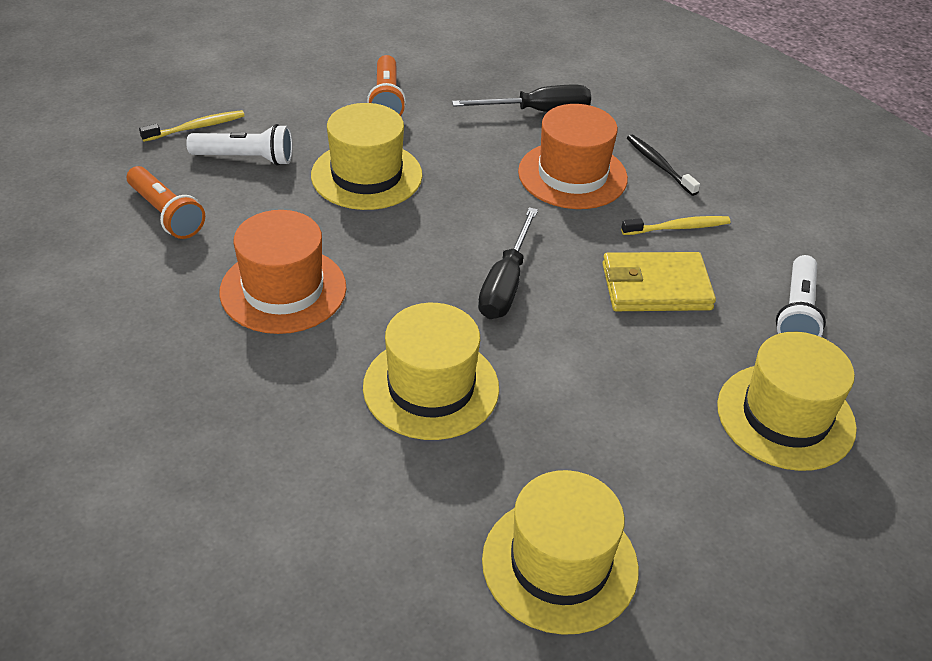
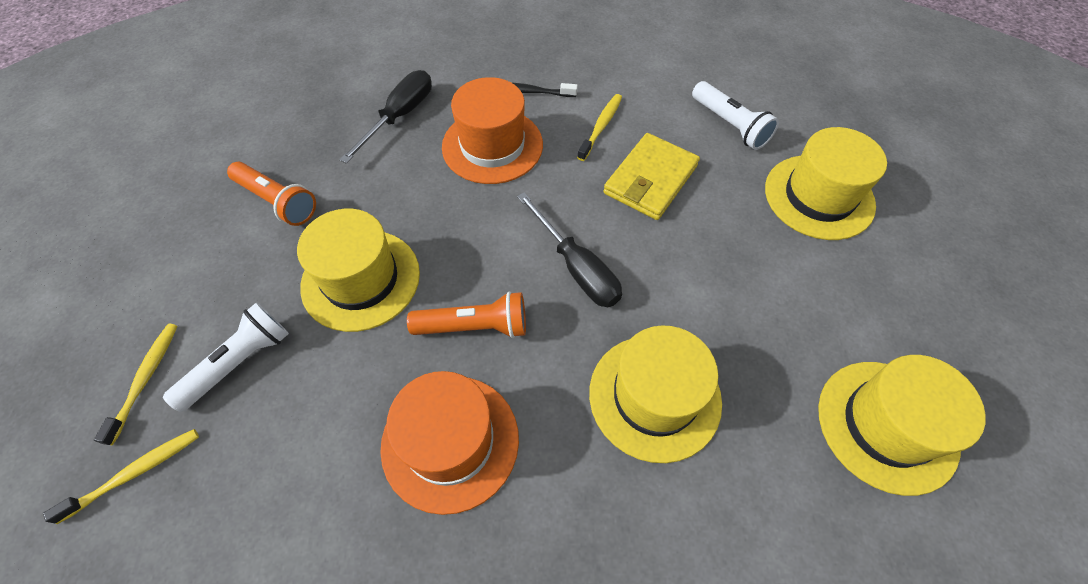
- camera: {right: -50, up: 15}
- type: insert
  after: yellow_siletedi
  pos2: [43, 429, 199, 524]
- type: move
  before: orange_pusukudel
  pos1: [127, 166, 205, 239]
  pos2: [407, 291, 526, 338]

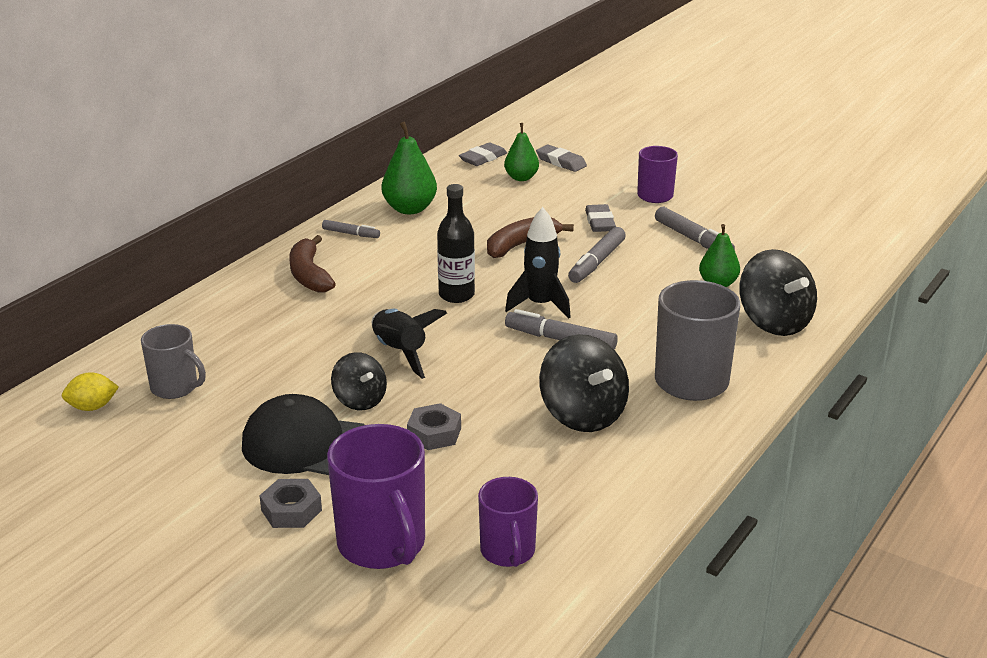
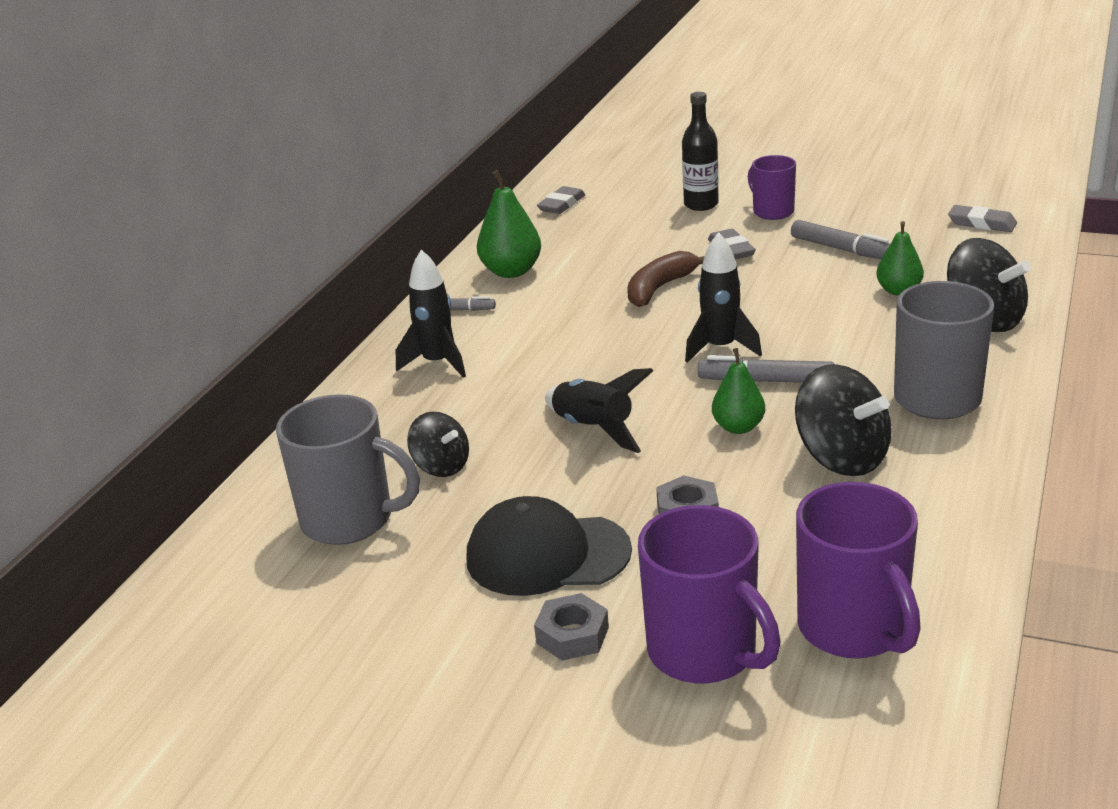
- camera: {right: -10, up: 0}
- type: resize
  before: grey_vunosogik
  pos1: [141, 324, 206, 399]
  pos2: [276, 394, 420, 545]
  scale: 1.61
- type: replace
  before: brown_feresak
  after: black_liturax
  pos1: [289, 235, 336, 292]
  pos2: [396, 250, 466, 378]
- type: move
  before: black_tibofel
  pos1: [331, 352, 387, 410]
  pos2: [407, 412, 469, 477]
- type: move
  before: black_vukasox
  pos1: [437, 184, 475, 303]
  pos2: [682, 92, 719, 211]
- type: move
  before: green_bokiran
  pos1: [504, 123, 539, 181]
  pos2: [712, 348, 765, 434]
- type: resize
  before: purple_vunosogik
  pos1: [478, 477, 538, 567]
  pos2: [796, 482, 921, 658]
  scale: 1.61
- type: move
  before: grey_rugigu
  pos1: [536, 145, 587, 172]
  pos2: [948, 205, 1017, 232]
- type: delete
  before: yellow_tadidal
  pos1: [62, 372, 119, 411]
- type: delete
  before: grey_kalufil
  pos1: [568, 227, 626, 283]

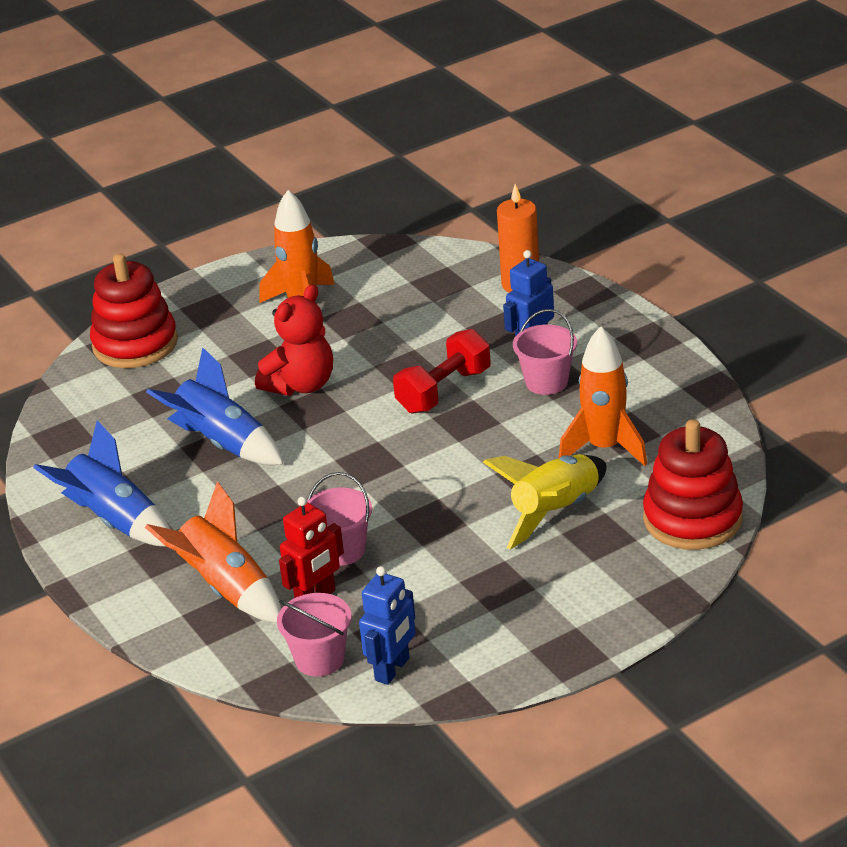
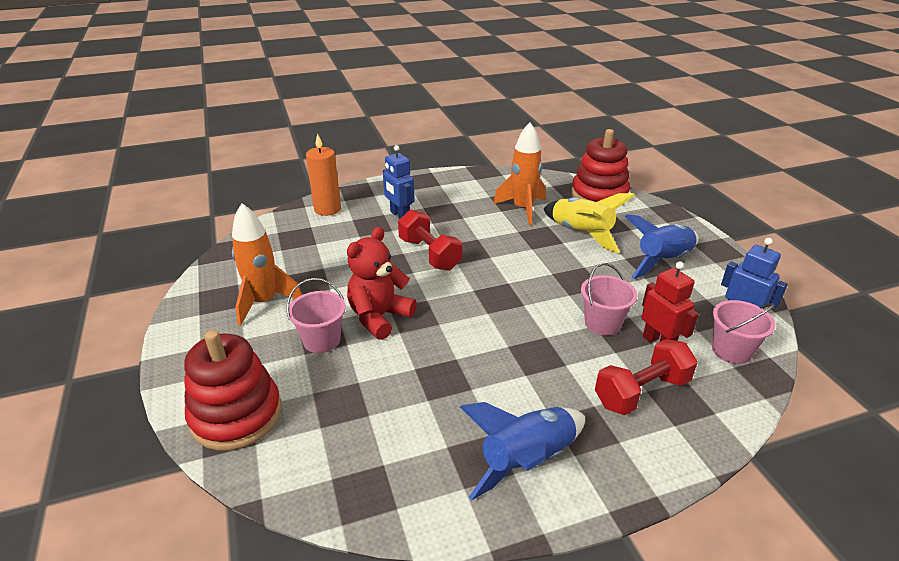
- camera: {right: -80, up: 0}
- type: move
  before: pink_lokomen
  pos1: [513, 309, 577, 395]
  pos2: [287, 278, 346, 353]
- type: rotate
  before: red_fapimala
  pos1: [255, 284, 333, 396]
  pos2: [347, 227, 417, 340]
  turn: -105
- type: replace
  before: orange_liturax
  after: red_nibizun
  pos1: [145, 481, 281, 623]
  pos2: [595, 339, 698, 415]
- type: move
  before: blue_liturax
  pos1: [146, 347, 284, 465]
  pos2: [625, 214, 699, 279]

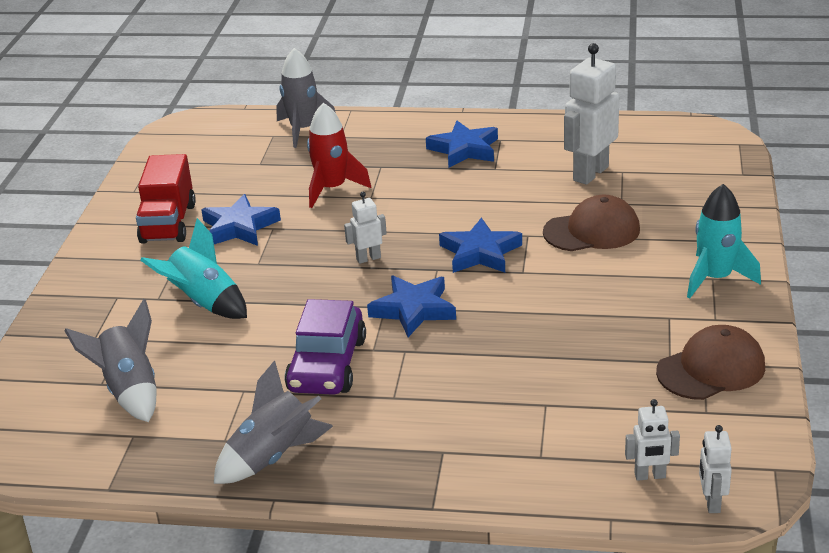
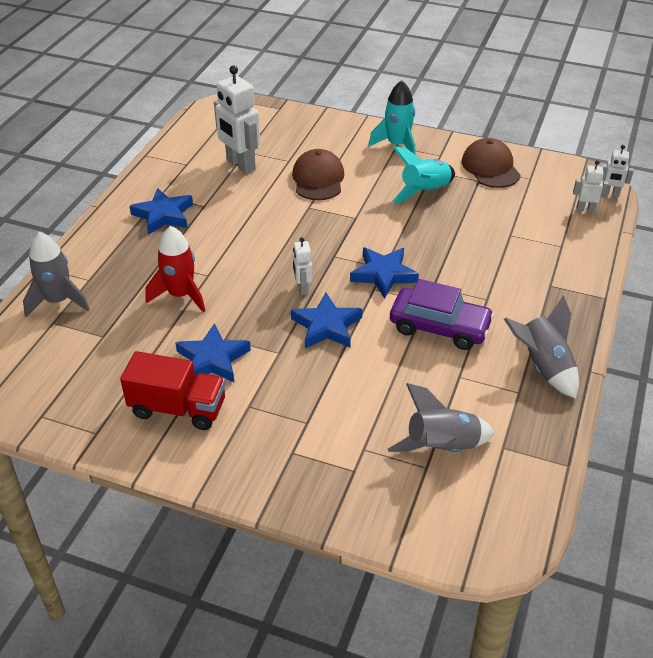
- camera: {right: -80, up: 10}
- type: move
  before: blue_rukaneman
  pos1: [439, 218, 522, 273]
  pos2: [291, 293, 362, 348]
- type: move
  before: turquoise_liturax
  pos1: [140, 218, 247, 319]
  pos2: [392, 146, 455, 203]
- type: rotate
  before: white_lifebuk
  pos1: [625, 399, 680, 481]
  pos2: [573, 160, 609, 213]
  turn: -90

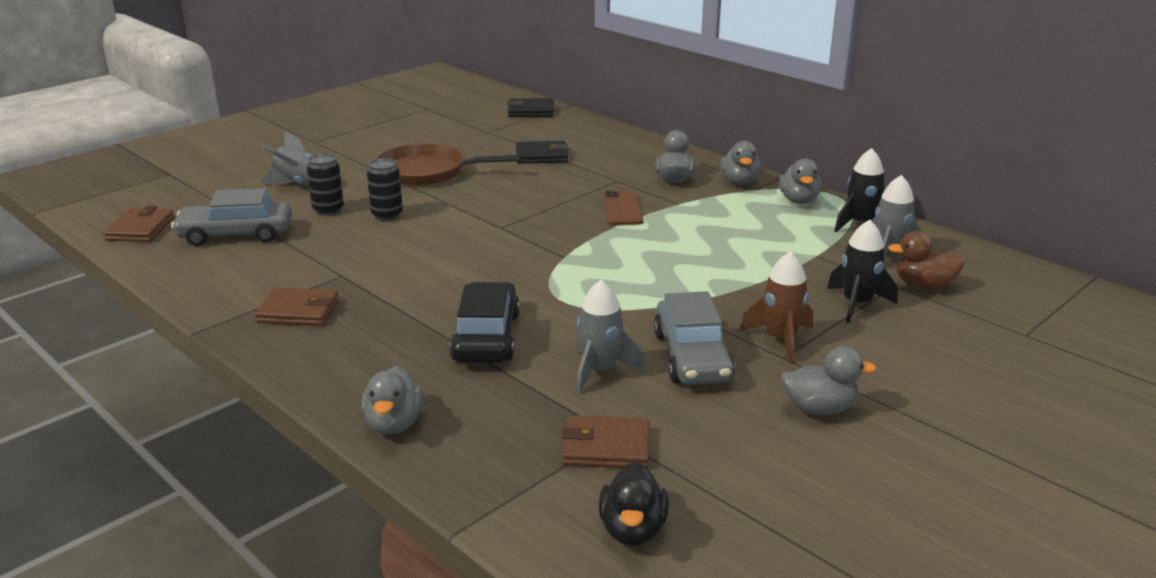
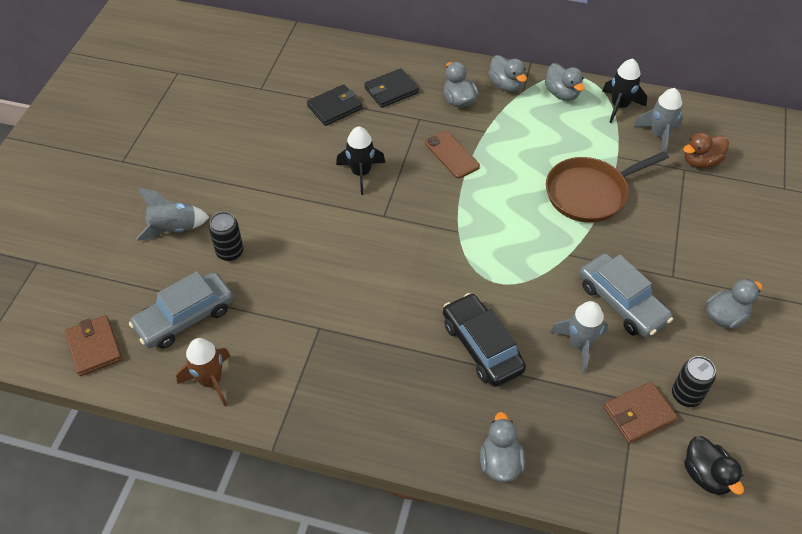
- camera: {right: -30, up: 25}
- type: move
  before: brown_liturax
  pos1: [740, 251, 813, 363]
  pos2: [176, 338, 230, 407]
- type: move
  before: black_liturax
  pos1: [827, 220, 898, 323]
  pos2: [336, 126, 385, 195]
- type: move
  before: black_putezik
  pos1: [507, 98, 554, 117]
  pos2: [364, 68, 419, 108]
- type: rotate
  before: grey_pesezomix
  pos1: [361, 366, 424, 435]
  pos2: [480, 412, 525, 483]
  turn: -150
- type: move
  before: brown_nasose
  pos1: [376, 143, 521, 186]
  pos2: [546, 151, 669, 223]
- type: move
  before: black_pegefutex
  pos1: [367, 158, 403, 221]
  pos2: [672, 356, 716, 407]
- type: delete
  before: brown_putezik
  pos1: [255, 287, 339, 326]

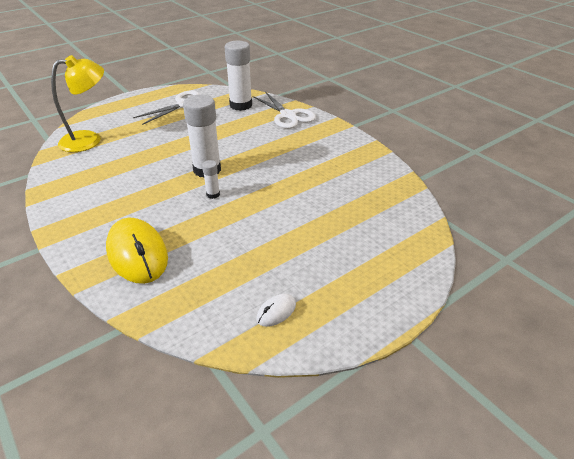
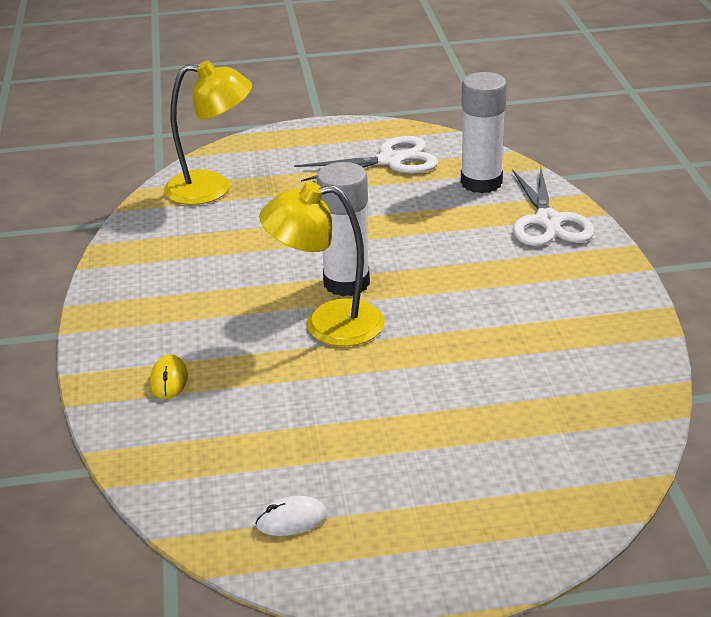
- camera: {right: 30, up: -5}
- type: resize
  before: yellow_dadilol
  pos1: [106, 218, 168, 284]
  pos2: [150, 354, 188, 399]
  scale: 0.45
- type: replace
  before: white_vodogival
  after: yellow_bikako
  pos1: [202, 160, 220, 199]
  pos2: [259, 182, 384, 346]

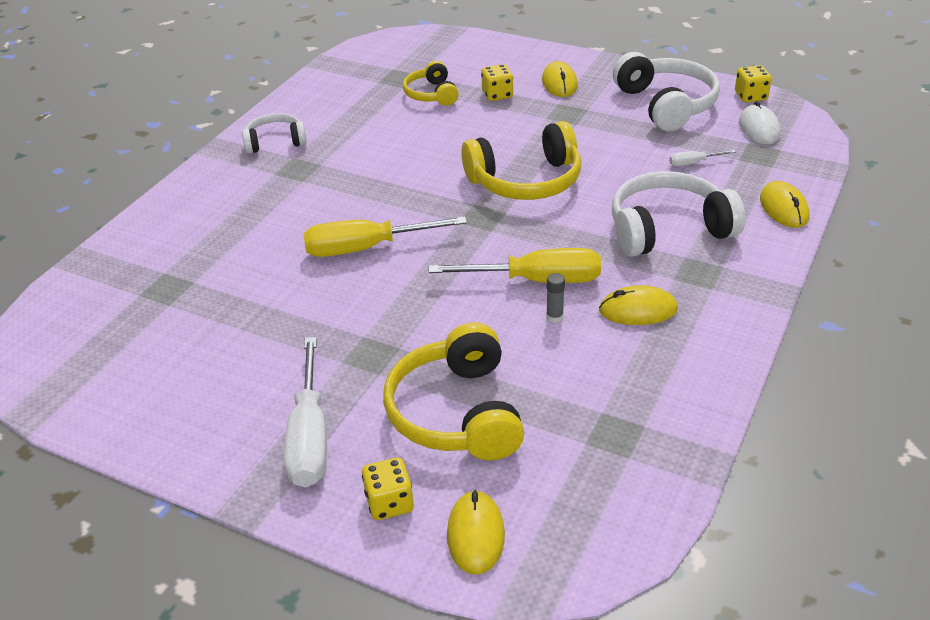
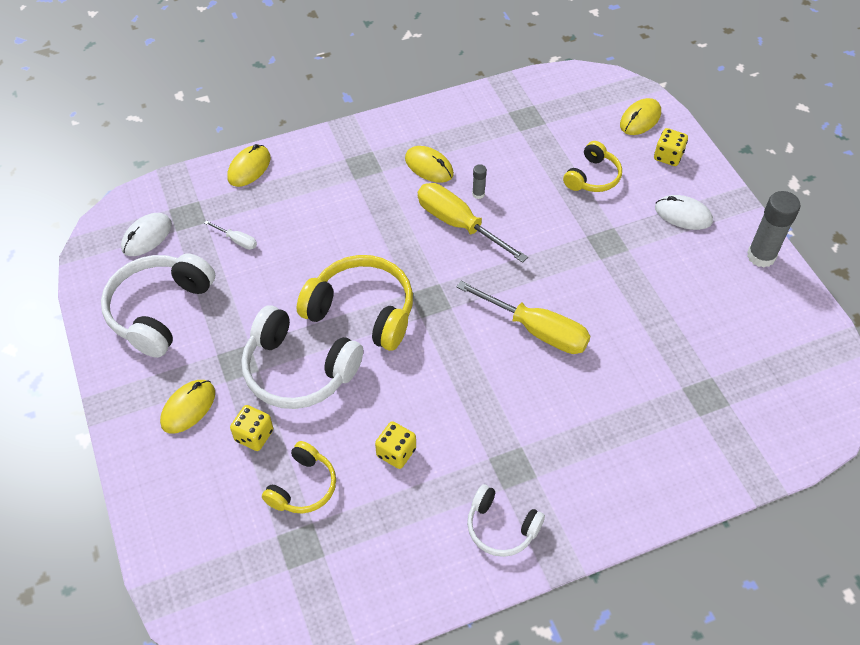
- camera: {right: -140, up: 15}
- type: move
  before: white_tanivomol
  pos1: [612, 171, 745, 257]
  pos2: [241, 305, 363, 409]
- type: move
  before: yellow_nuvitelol
  pos1: [735, 65, 772, 102]
  pos2: [375, 421, 416, 469]
- type: resize
  before: yellow_tanivomol
  pos1: [383, 322, 524, 460]
  pos2: [563, 141, 622, 192]
  scale: 0.58
- type: replace
  before: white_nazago
  after: white_dadilol
  pos1: [284, 337, 327, 487]
  pos2: [655, 195, 713, 230]
- type: insert
  after: grey_vodogival
  pos2: [747, 191, 801, 268]

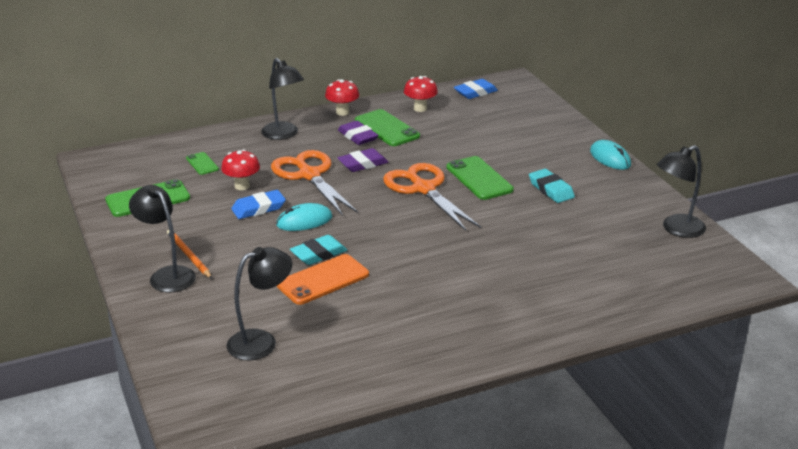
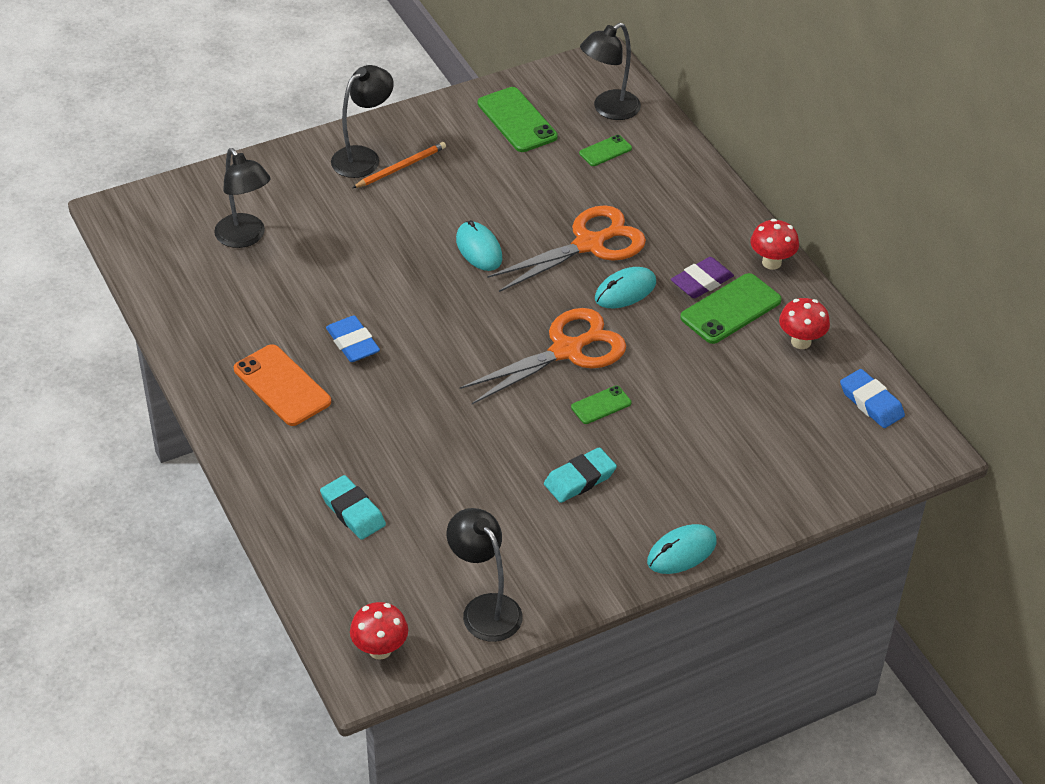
- camera: {right: 85, up: 15}
- type: move
  before: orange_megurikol
  pos1: [277, 254, 369, 305]
  pos2: [234, 344, 331, 426]
- type: move
  before: turquoise_rugigu
  pos1: [290, 235, 347, 265]
  pos2: [320, 475, 386, 540]
- type: move
  before: blue_rugigu
  pos1: [231, 190, 286, 219]
  pos2: [326, 316, 380, 362]
- type: move
  before: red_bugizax
  pos1: [221, 149, 260, 190]
  pos2: [350, 602, 408, 660]
- type: resize
  before: green_megurikol
  pos1: [447, 156, 514, 200]
  pos2: [571, 386, 632, 424]
  scale: 0.55
- type: move
  before: black_bikako
  pos1: [261, 58, 304, 140]
  pos2: [580, 23, 641, 120]
- type: replace
  before: purple_rugigu
  after: turquoise_dadilol
  pos1: [337, 148, 388, 172]
  pos2: [595, 267, 656, 308]

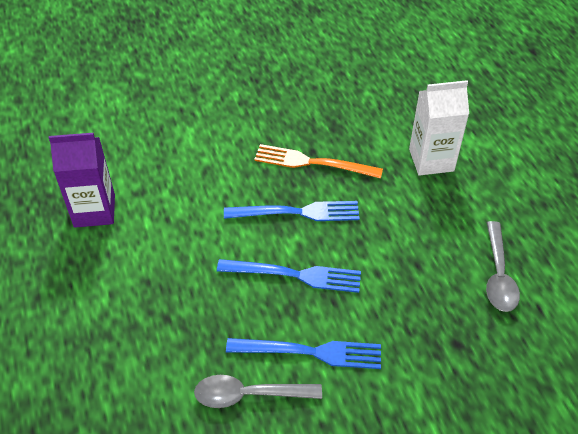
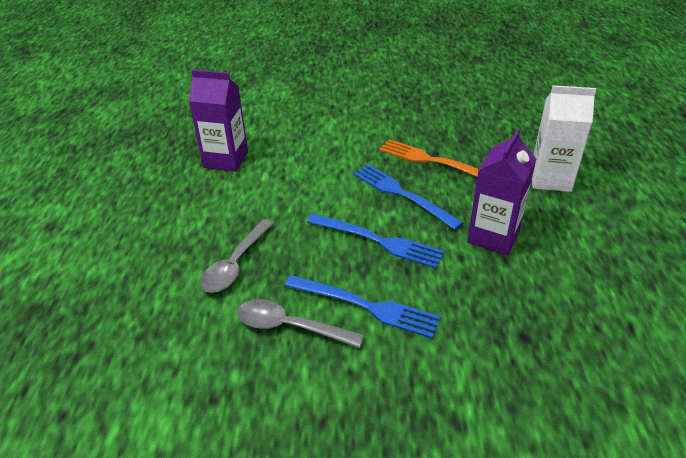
- camera: {right: 20, up: -10}
- type: move
  before: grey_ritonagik
  pos1: [486, 221, 520, 312]
  pos2: [200, 219, 274, 293]
- type: rotate
  before: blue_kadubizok
  pos1: [224, 201, 360, 221]
  pos2: [353, 164, 463, 230]
  turn: -150
- type: insert
  after: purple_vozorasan
  pos2: [467, 129, 536, 255]

